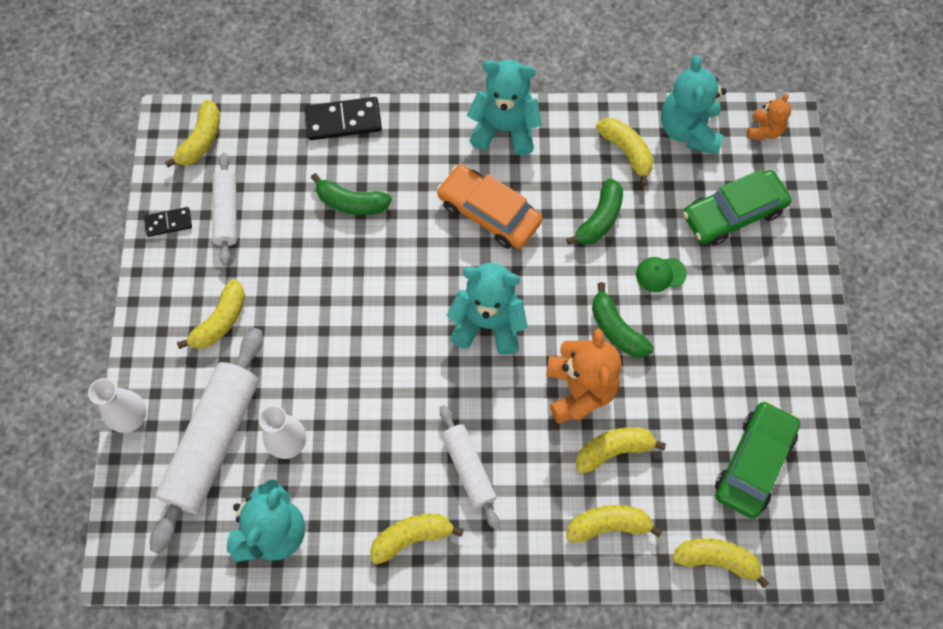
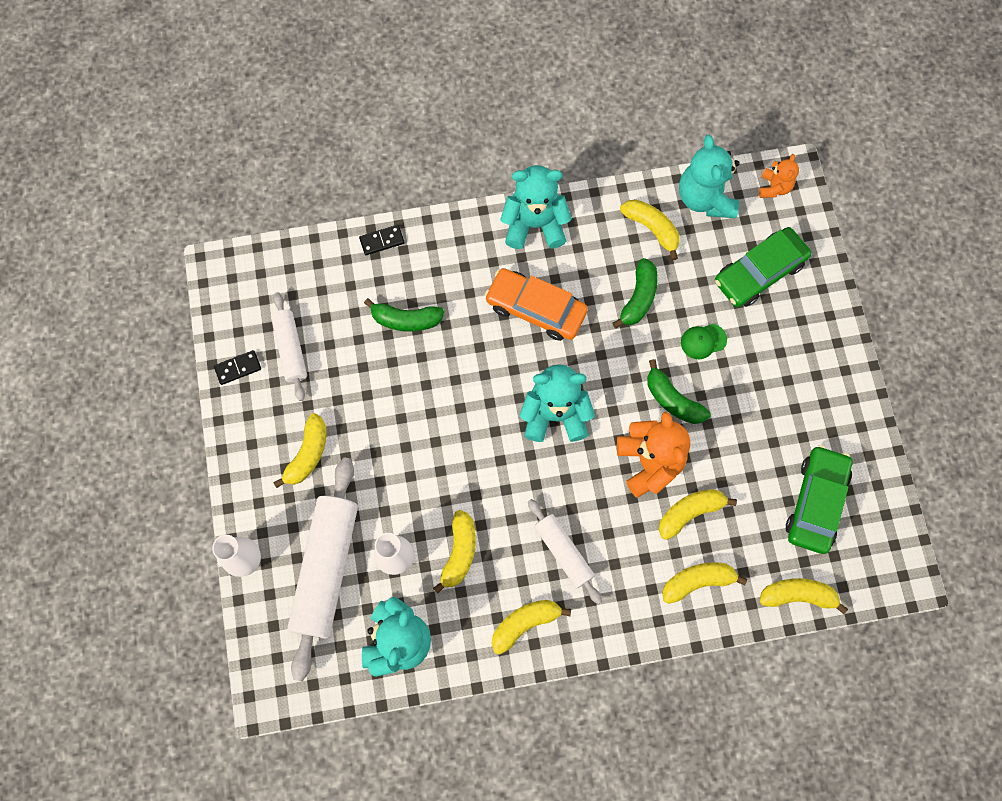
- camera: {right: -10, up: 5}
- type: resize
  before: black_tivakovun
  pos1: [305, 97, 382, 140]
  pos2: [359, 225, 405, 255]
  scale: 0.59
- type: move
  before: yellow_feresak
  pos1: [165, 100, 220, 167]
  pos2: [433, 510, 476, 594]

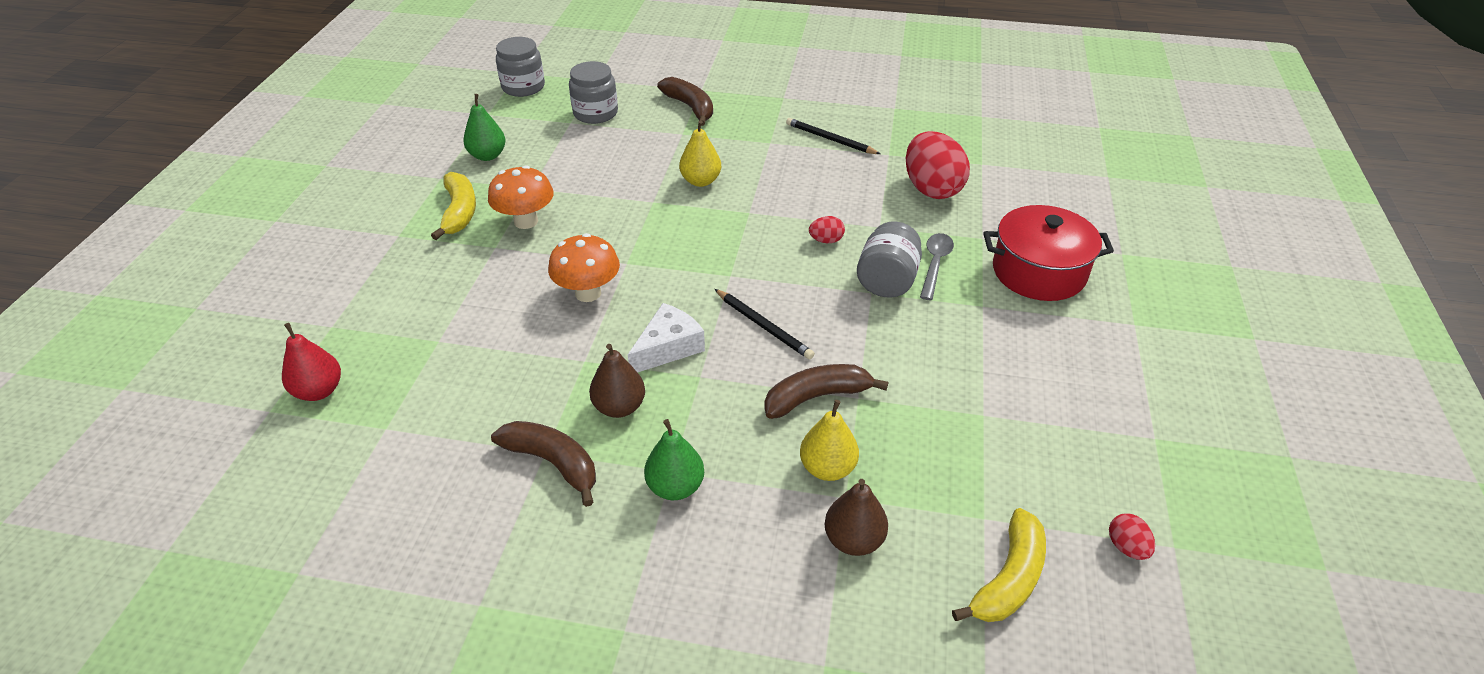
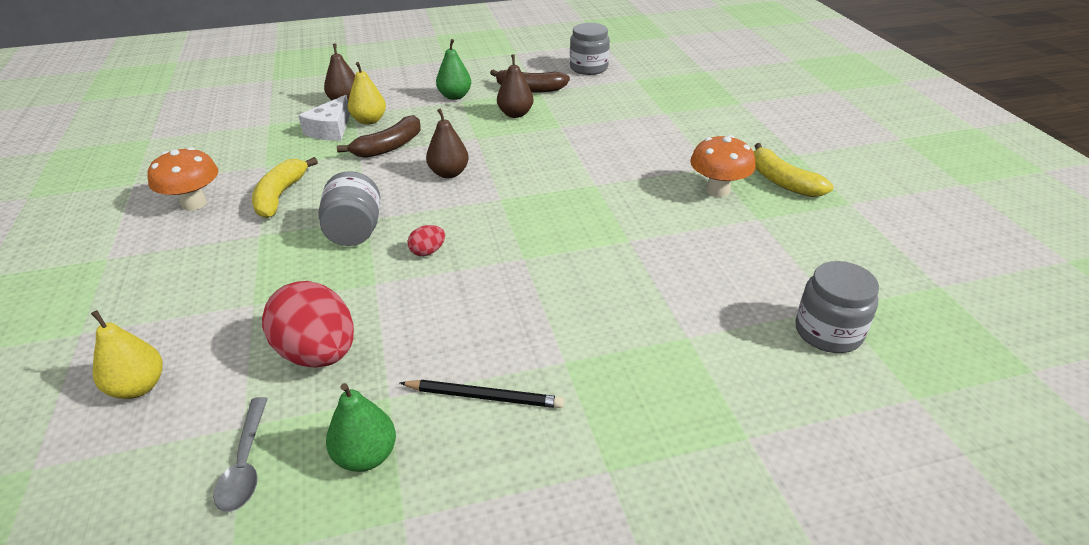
- camera: {right: 155, up: -5}
- type: move
  before: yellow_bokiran
  pos1: [679, 120, 721, 187]
  pos2: [91, 310, 163, 399]
- type: move
  before: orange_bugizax
  pos1: [548, 233, 620, 302]
  pos2: [147, 147, 218, 211]
- type: move
  before: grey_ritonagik
  pos1: [920, 233, 954, 300]
  pos2: [213, 397, 268, 512]
- type: move
  before: yellow_feresak
  pos1: [952, 508, 1046, 622]
  pos2: [252, 157, 318, 218]
- type: move
  before: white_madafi
  pos1: [628, 303, 705, 373]
  pos2: [298, 95, 350, 141]
- type: move
  before: green_bokiran
  pos1: [463, 94, 505, 161]
  pos2: [326, 383, 396, 472]
- type: replace
  before: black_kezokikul
  after: brown_bokiran
  pos1: [715, 289, 815, 359]
  pos2: [426, 108, 469, 178]
- type: move
  before: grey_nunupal
  pos1: [496, 37, 545, 97]
  pos2: [570, 23, 610, 75]
- type: delete
  before: red_bokiran
  pos1: [282, 323, 341, 401]
- type: delete
  before: brown_feresak
  pos1: [657, 77, 713, 126]
- type: delete
  before: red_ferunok
  pos1: [983, 205, 1114, 301]
- type: delete
  before: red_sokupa
  pos1: [1109, 514, 1155, 560]

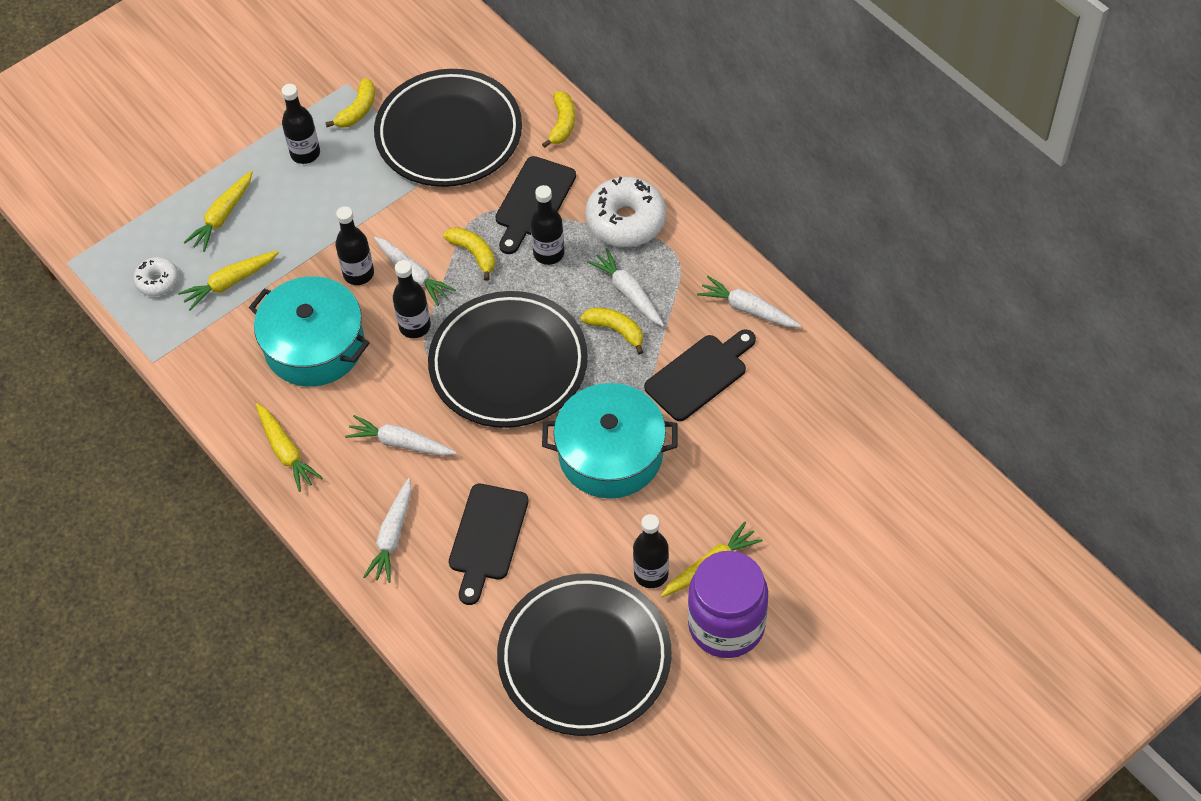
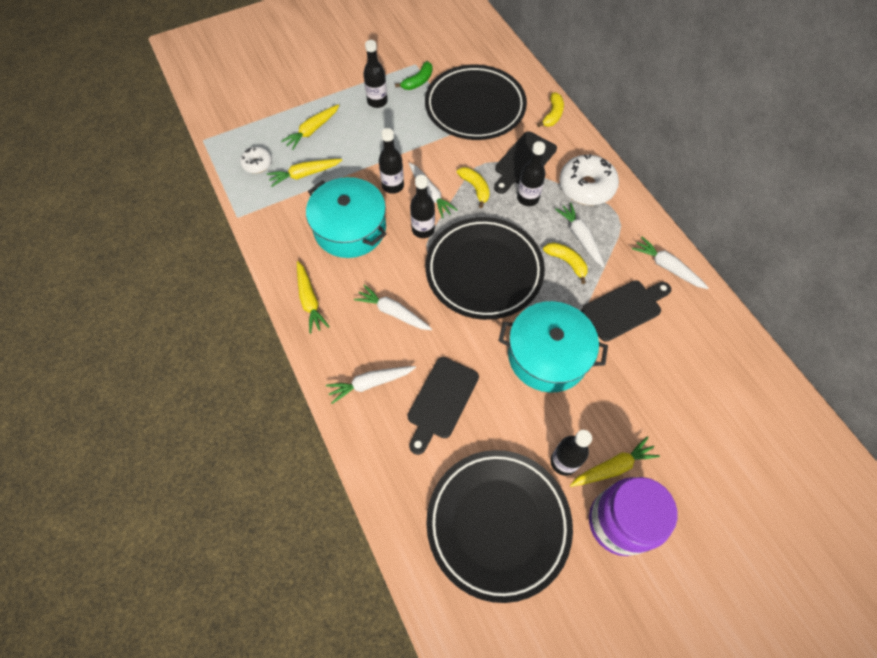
- camera: {right: 10, up: 5}
- type: rotate
  before: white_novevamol
  pos1: [363, 478, 412, 583]
  pos2: [326, 366, 416, 404]
  turn: 45
- type: recolor
  before: yellow_feresak
  after: green_feresak
  pos1: [325, 78, 375, 128]
  pos2: [395, 61, 432, 90]

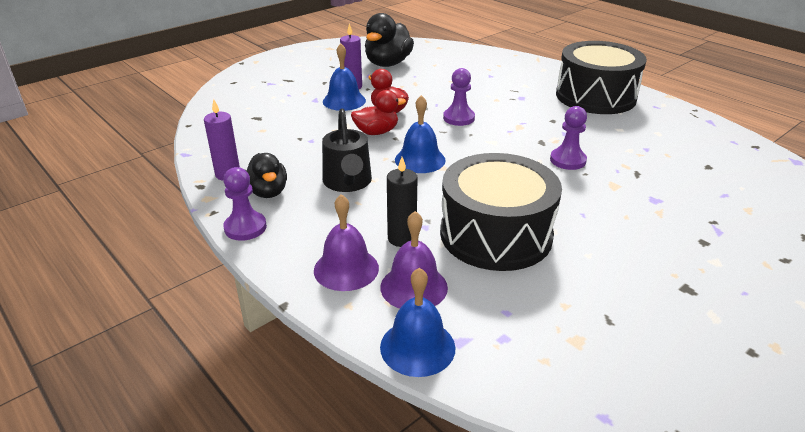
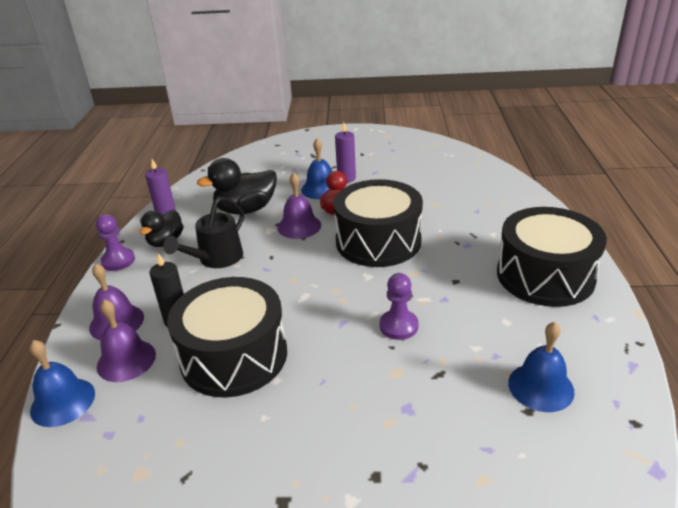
- camera: {right: 45, up: 0}
- type: move
  before: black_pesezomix
  pos1: [365, 13, 414, 67]
  pos2: [197, 158, 277, 214]
- type: replace
  before: red_pesezomix
  after: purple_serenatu
  pos1: [351, 90, 406, 135]
  pos2: [278, 172, 321, 239]
- type: replace
  before: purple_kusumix
  after: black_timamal
  pos1: [443, 68, 475, 126]
  pos2: [334, 179, 423, 267]
- type: move
  before: blue_serenatu
  pos1: [395, 95, 446, 173]
  pos2: [508, 322, 575, 412]

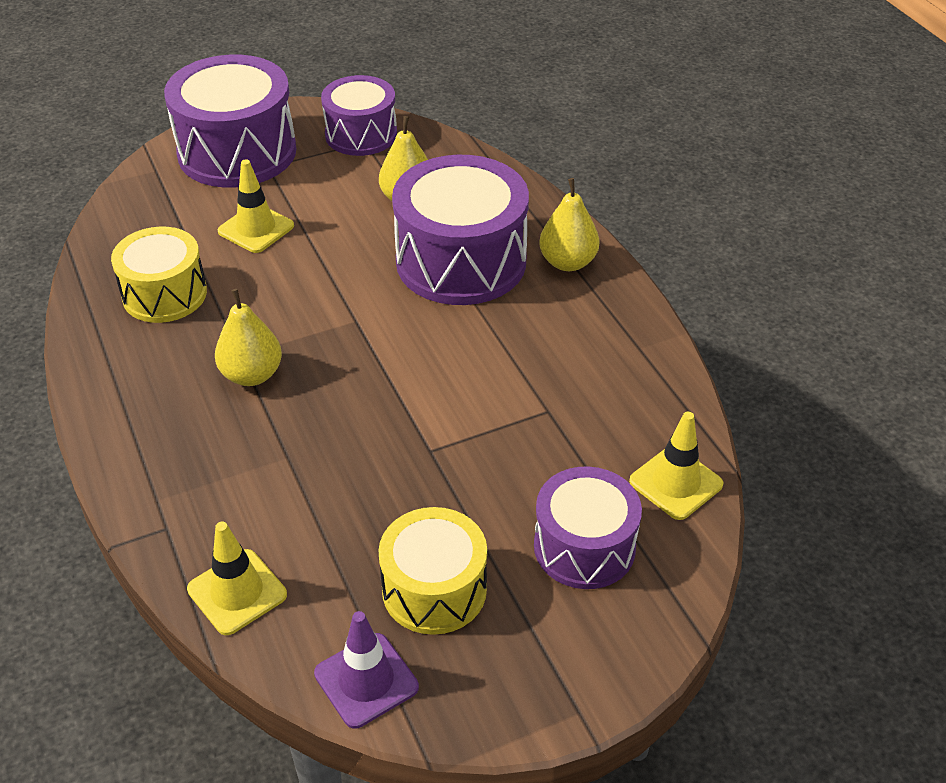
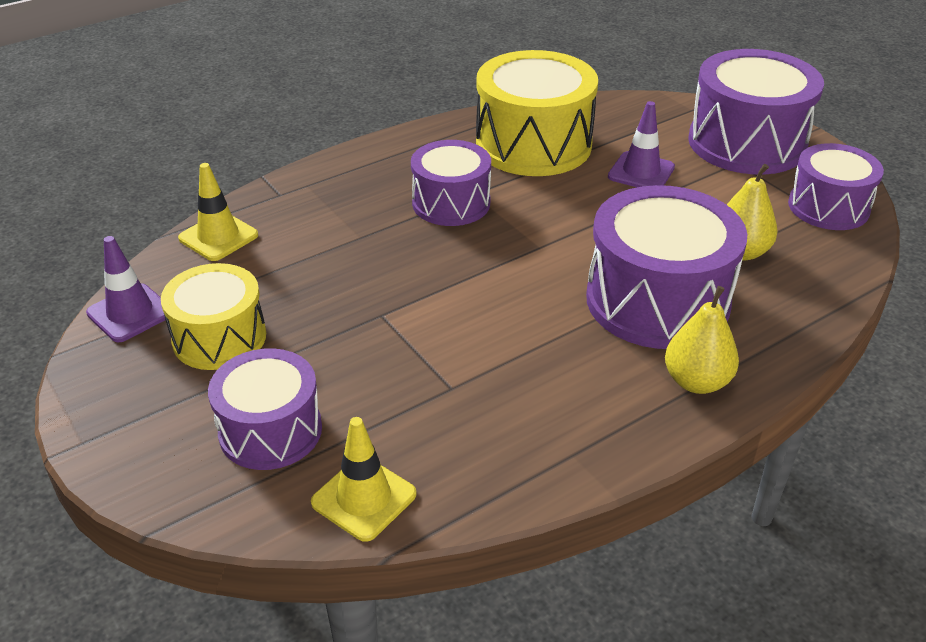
- camera: {right: 80, up: -5}
- type: replace
  before: yellow_bokiran
  after: purple_timamal
  pos1: [215, 289, 282, 386]
  pos2: [411, 140, 491, 226]
- type: resize
  before: yellow_timamal
  pos1: [111, 227, 207, 323]
  pos2: [476, 50, 598, 176]
  scale: 1.61
- type: recolor
  before: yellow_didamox
  after: purple_didamox
  pos1: [218, 159, 294, 253]
  pos2: [608, 101, 675, 187]

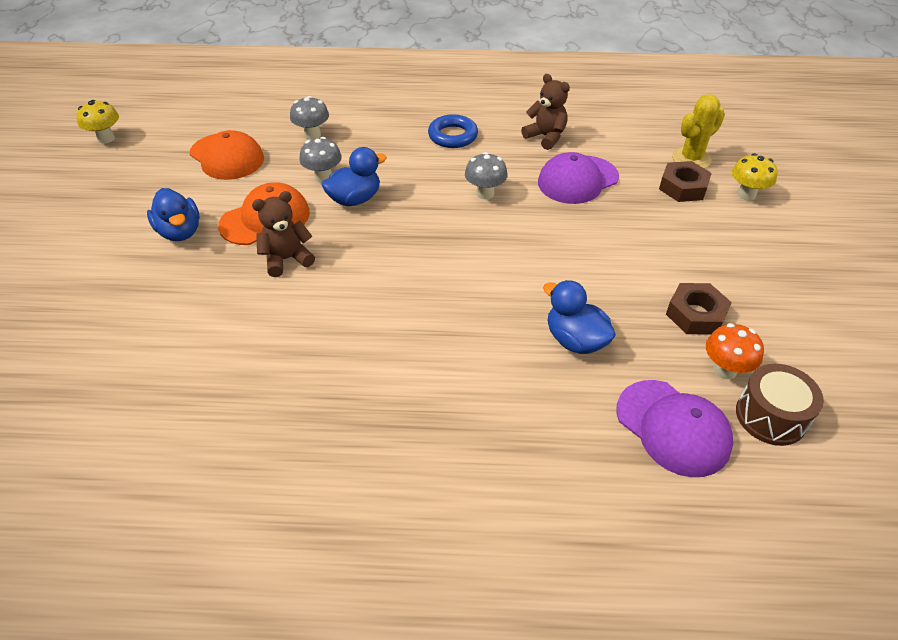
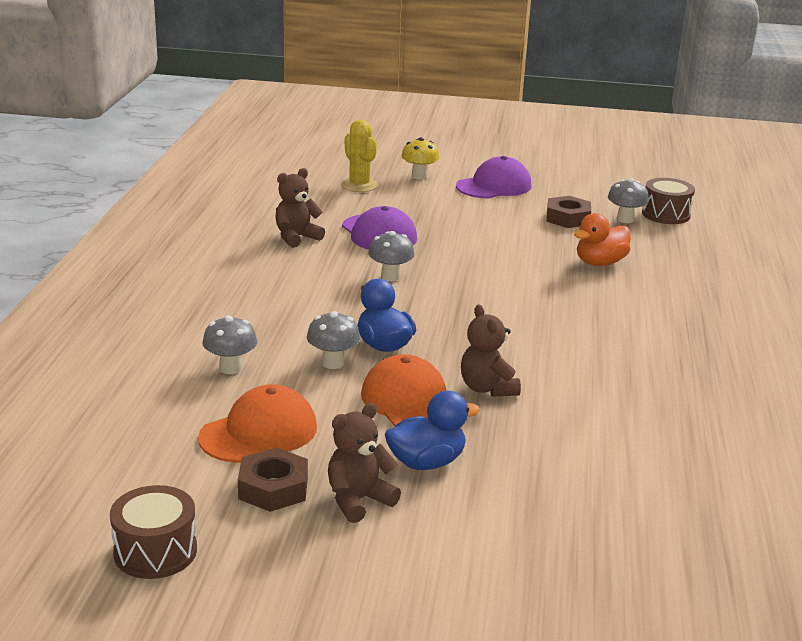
- camera: {right: -85, up: -20}
- type: replace
  before: yellow_bugizax
  after: brown_timamal
  pos1: [76, 100, 119, 143]
  pos2: [110, 485, 197, 579]
- type: move
  before: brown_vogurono
  pos1: [659, 161, 712, 202]
  pos2: [238, 447, 308, 512]
- type: insert
  after: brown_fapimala
  pos2: [328, 403, 401, 523]
- type: move
  before: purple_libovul
  pos1: [616, 380, 733, 477]
  pos2: [456, 156, 531, 198]
- type: recolor
  before: blue_pesezomix
  after: orange_pesezomix
  pos1: [543, 280, 616, 354]
  pos2: [574, 213, 631, 266]
- type: recolor
  before: orange_bugizax
  after: grey_bugizax
  pos1: [706, 323, 764, 379]
  pos2: [608, 178, 649, 223]
- type: delete
  before: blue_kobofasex
  pos1: [428, 114, 478, 148]

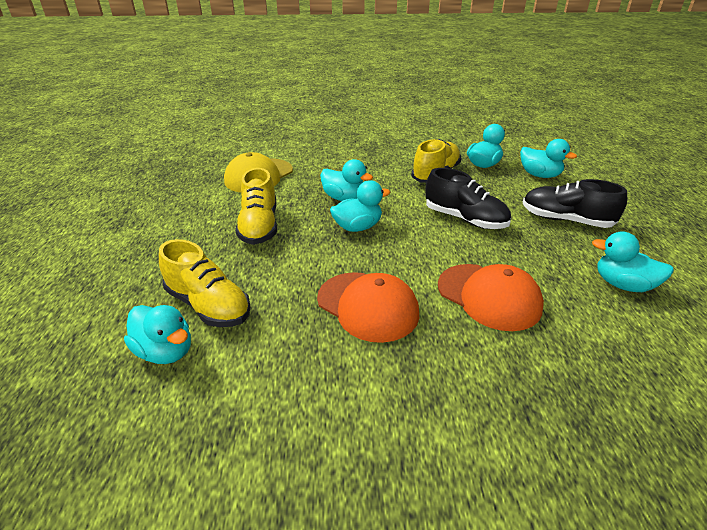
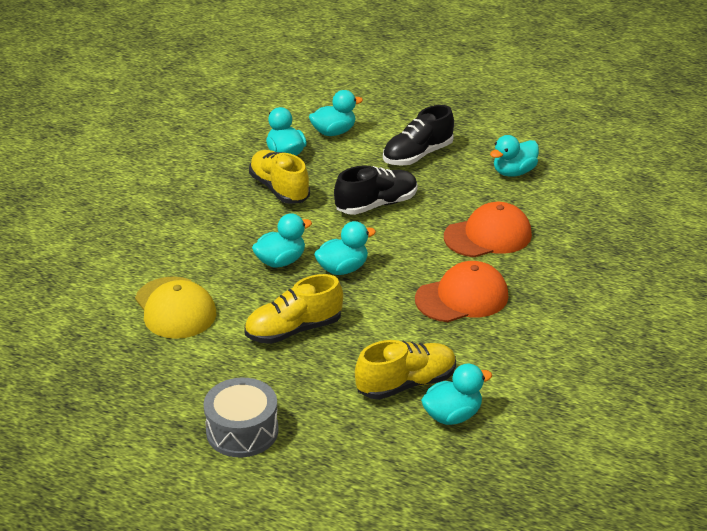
- camera: {right: -65, up: 0}
- type: insert
  after: grey_timamal
  pos2: [203, 378, 279, 457]
- type: rotate
  before: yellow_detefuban
  pos1: [235, 168, 277, 245]
  pos2: [244, 274, 343, 344]
  turn: 135
- type: rotate
  before: turquoise_pesezomix
  pos1: [330, 180, 391, 232]
  pos2: [314, 221, 376, 275]
  turn: 60

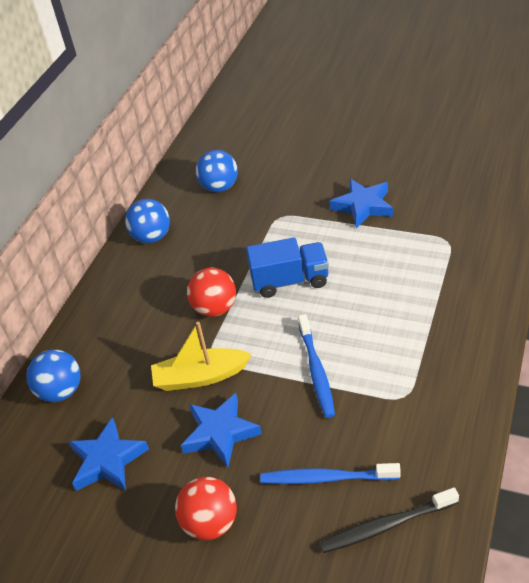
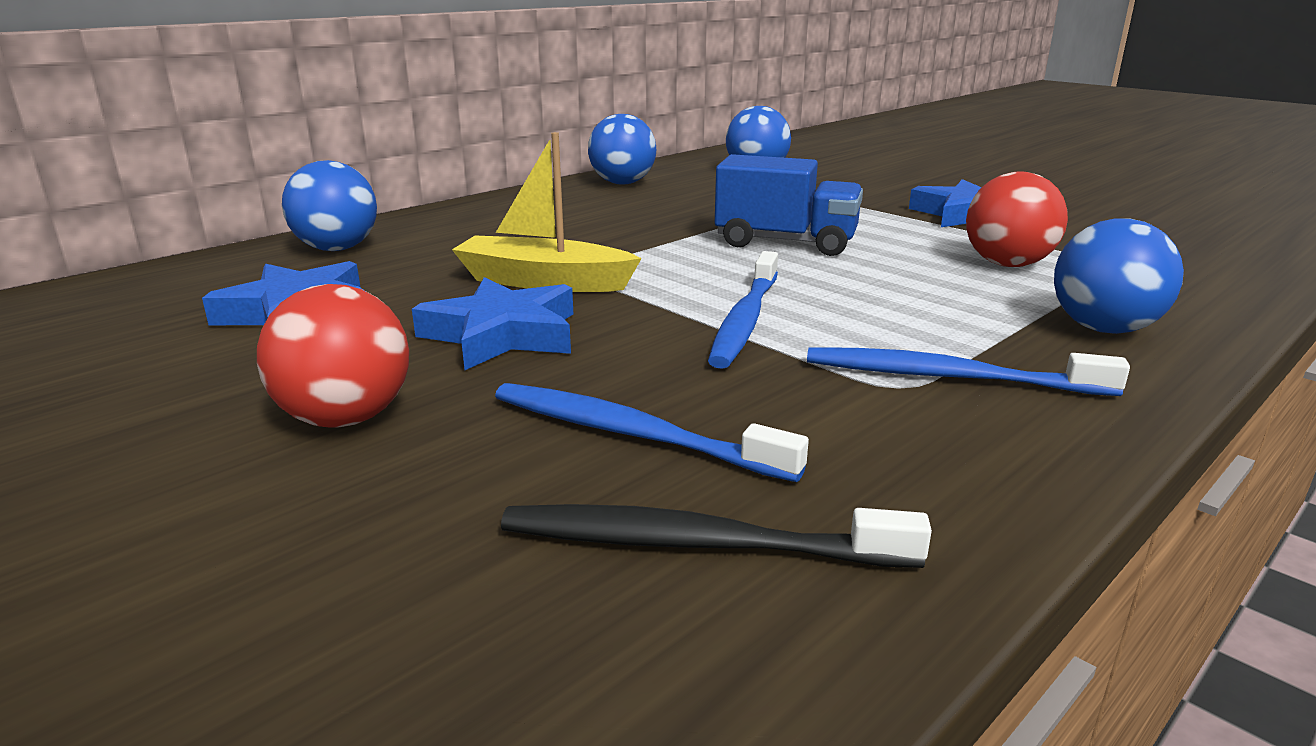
- camera: {right: 20, up: -20}
- type: insert
  after: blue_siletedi
  pos2: [807, 348, 1130, 396]
- type: move
  before: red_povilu
  pos1: [187, 268, 236, 317]
  pos2: [966, 172, 1068, 267]
- type: insert
  after: blue_povilu
  pos2: [1054, 219, 1184, 334]

